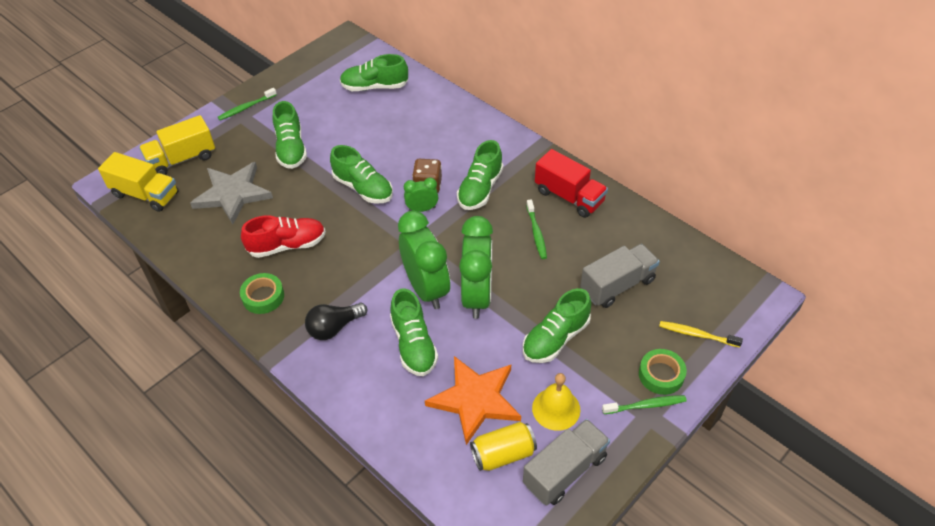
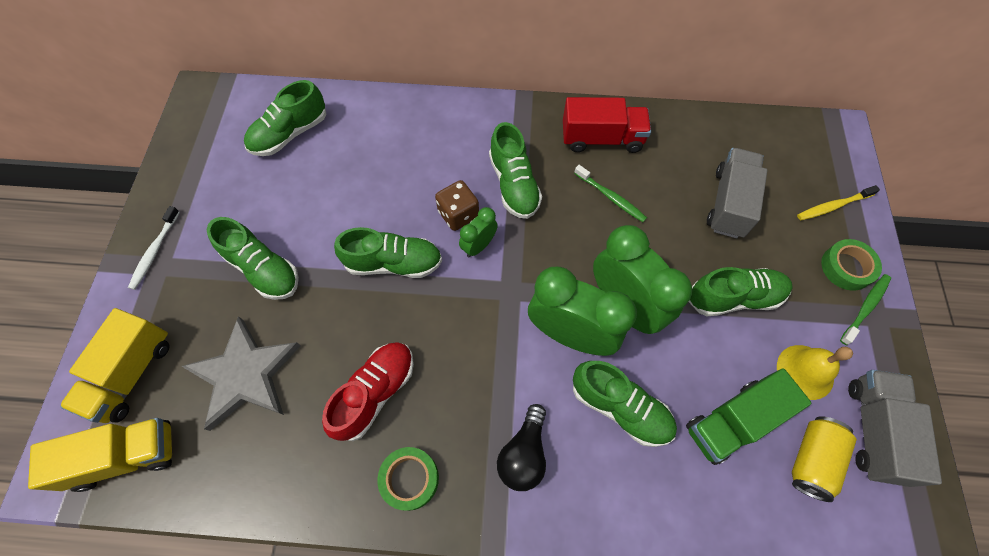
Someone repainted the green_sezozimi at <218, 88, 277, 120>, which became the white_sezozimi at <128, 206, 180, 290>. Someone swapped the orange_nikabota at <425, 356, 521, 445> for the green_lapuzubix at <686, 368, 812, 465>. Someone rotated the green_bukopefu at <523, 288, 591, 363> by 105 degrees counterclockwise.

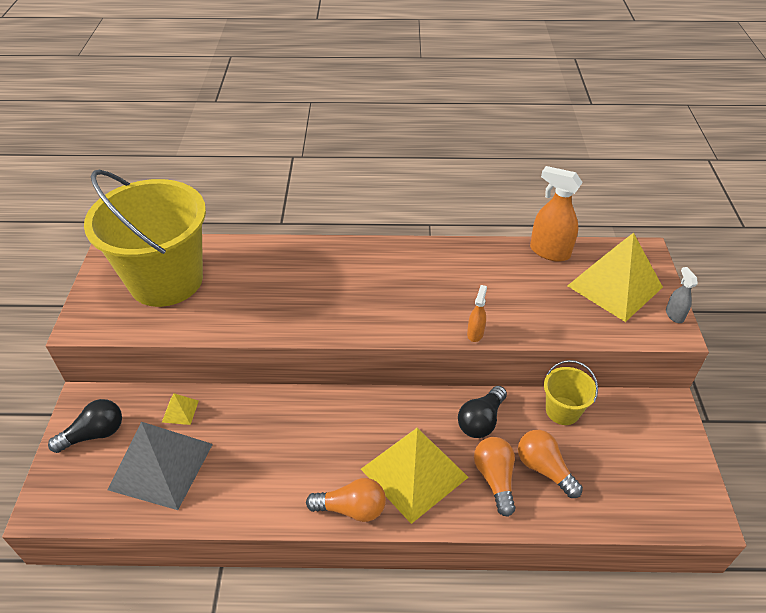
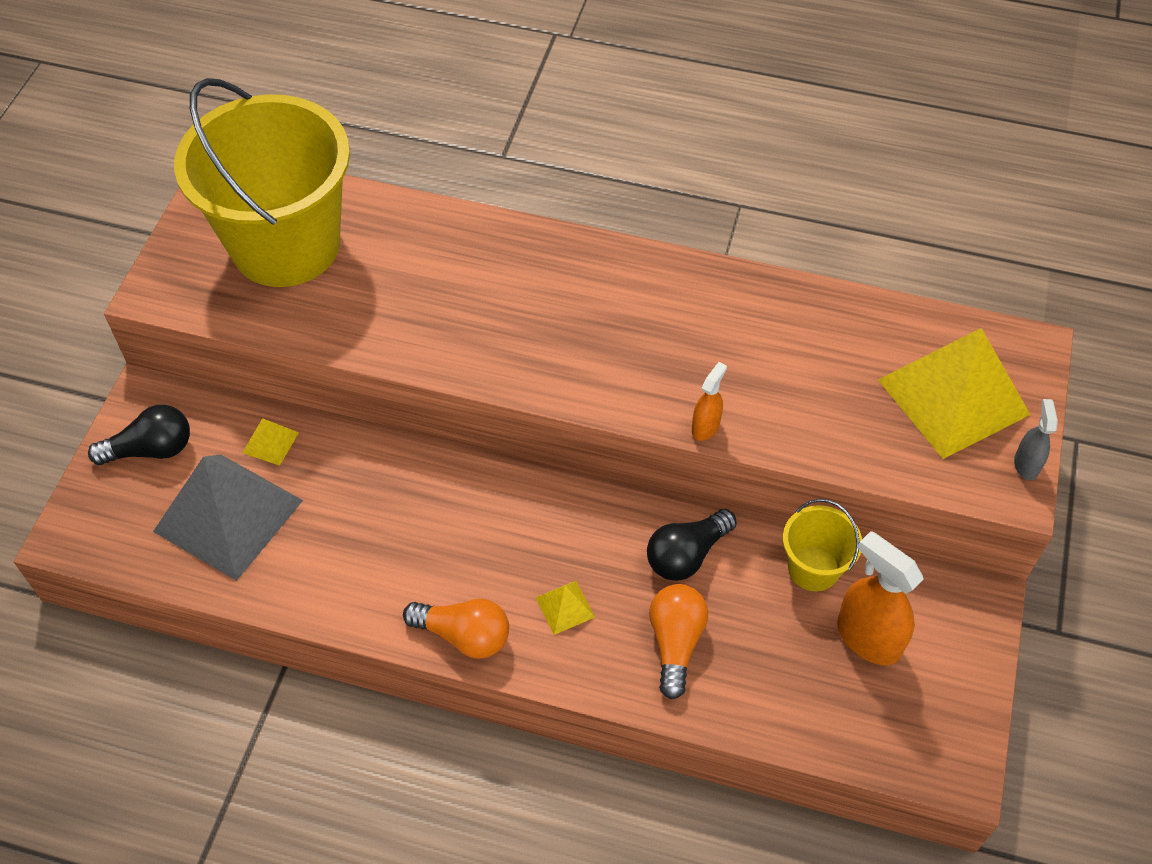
Someone scaled the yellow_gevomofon at <361, 428, 469, 524> by 0.41. Someone carried the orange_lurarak from <530, 166, 583, 262> to <837, 531, 924, 665>. Someone took away the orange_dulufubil at <518, 430, 583, 498>.

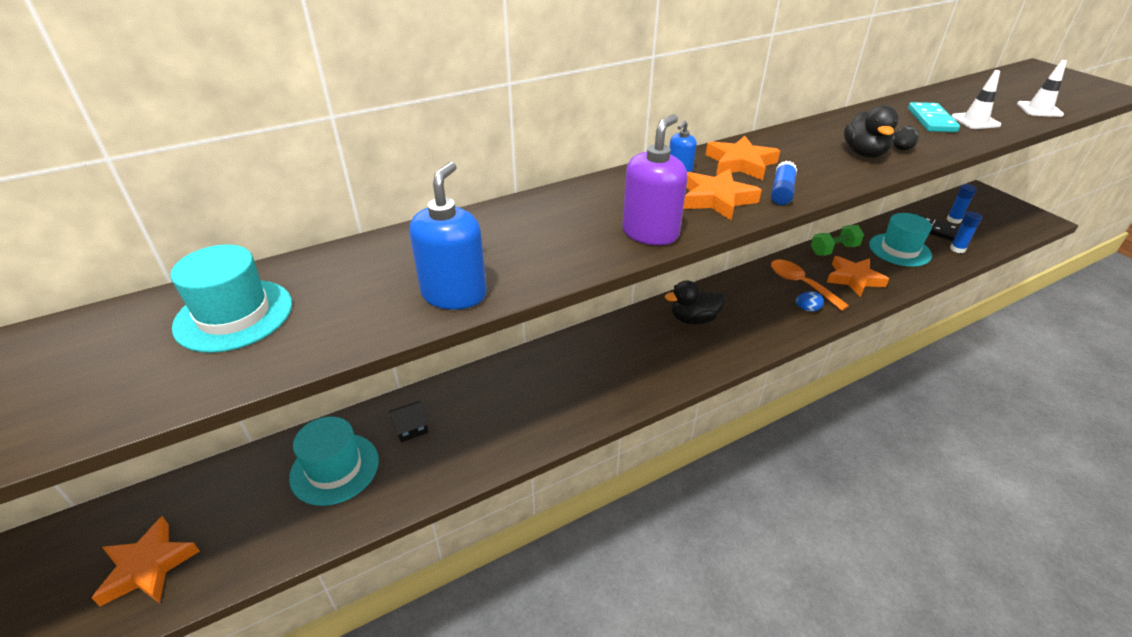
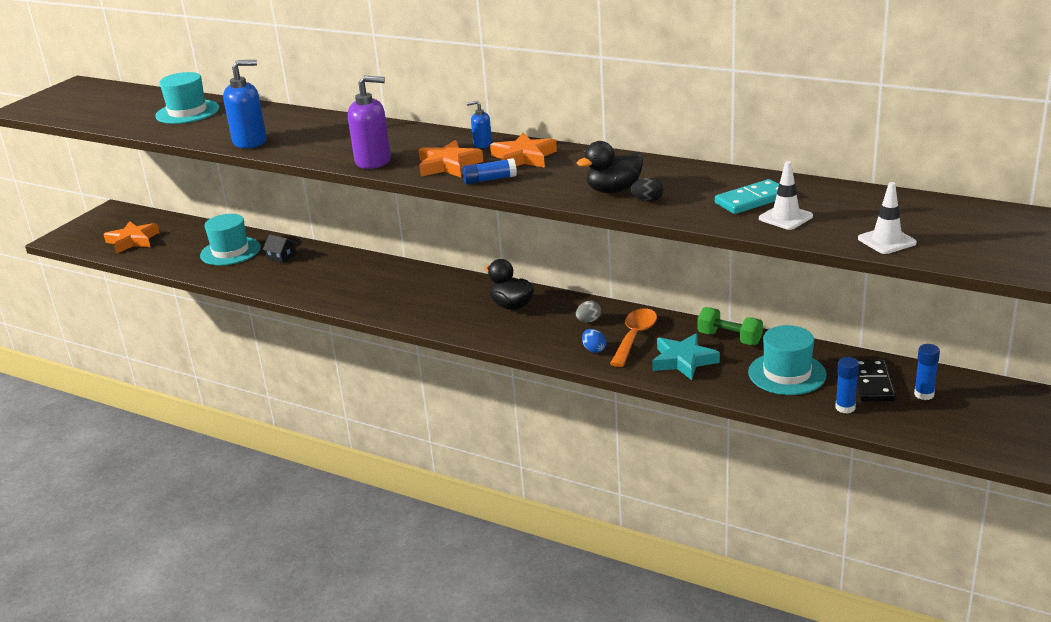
Someone put down the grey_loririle at <576, 301, 601, 322>. Someone repainted the orange_nikabota at <827, 256, 889, 297>, which became the turquoise_nikabota at <652, 333, 720, 380>.

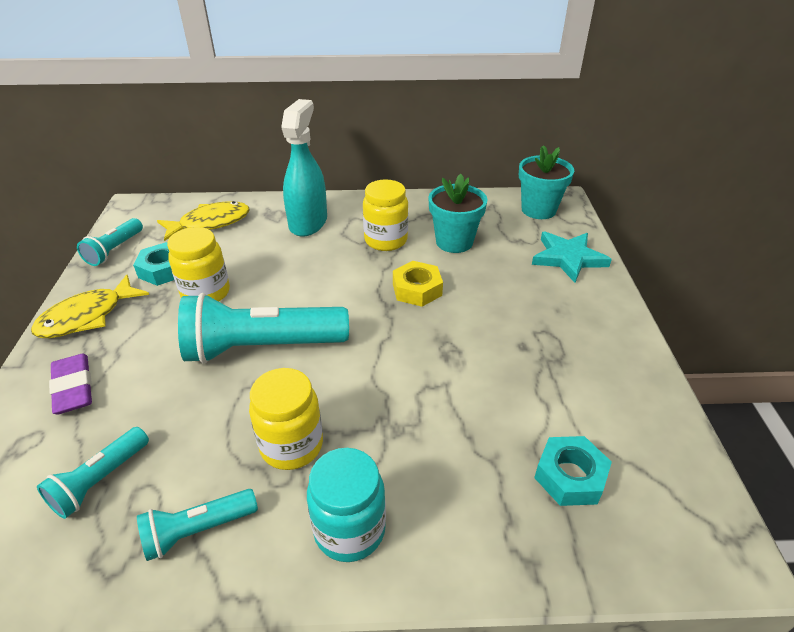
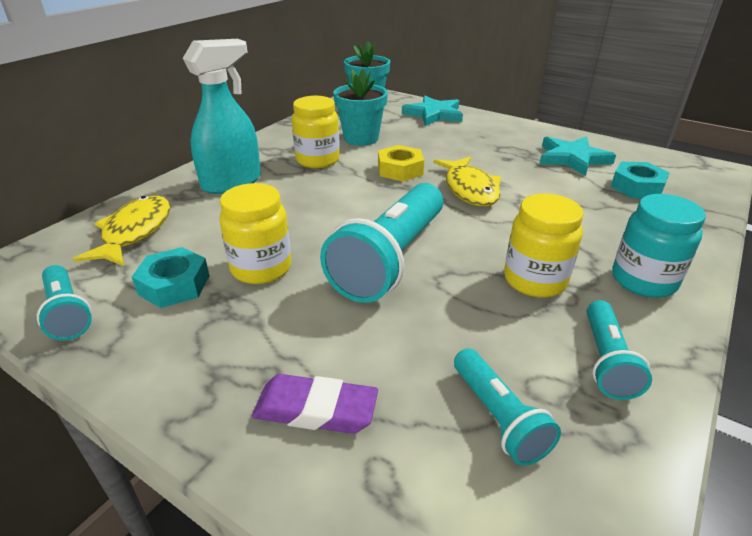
Someone rotated the turquoise_lurarak at <281, 99, 327, 237> by 90 degrees clockwise. Someone carried the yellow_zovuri from <31, 274, 149, 338> to <433, 156, 501, 206>. Someone put down the turquoise_nikabota at <540, 136, 616, 176>.

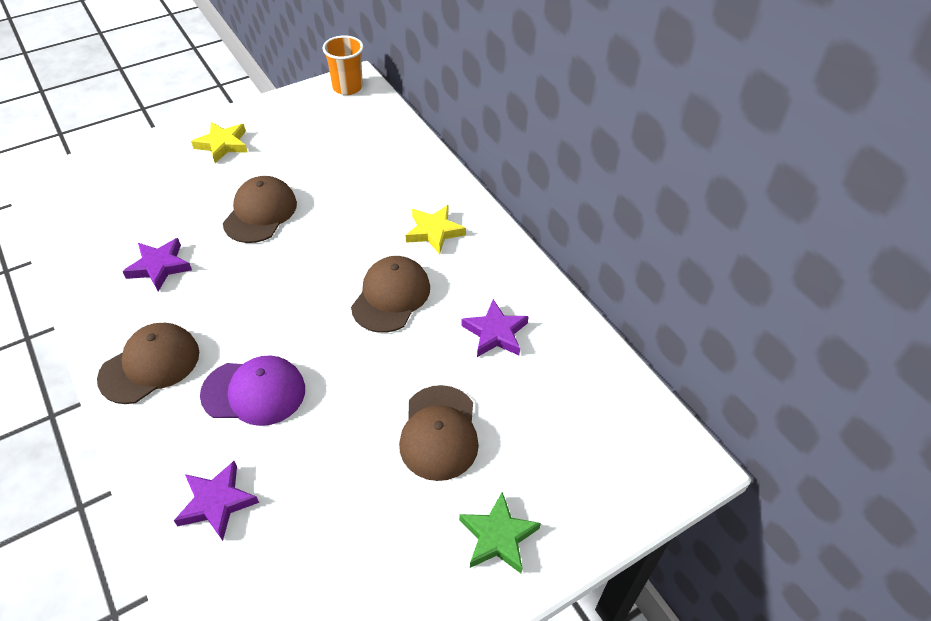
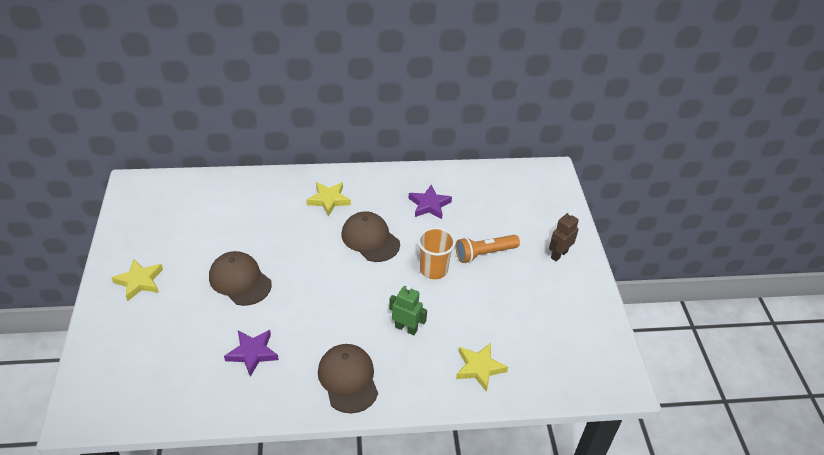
Someone swapped the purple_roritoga at <200, 356, 305, 426> for the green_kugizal at <389, 285, 427, 335>. Someone carried the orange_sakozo from <322, 35, 363, 95> to <418, 227, 456, 279>. Someone swapped the brown_roritoga at <399, 385, 479, 481> for the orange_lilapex at <456, 235, 520, 263>. Someone repainted the purple_nikabota at <174, 461, 259, 541>, which became the yellow_nikabota at <456, 343, 508, 392>. Someone swapped the green_nikabota at <459, 492, 541, 573> for the brown_kugizal at <549, 211, 579, 261>.

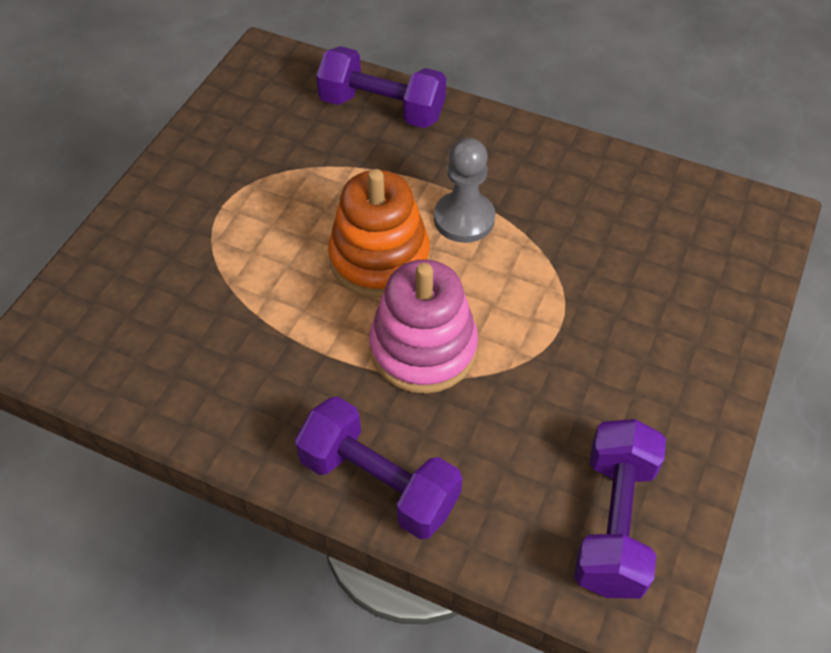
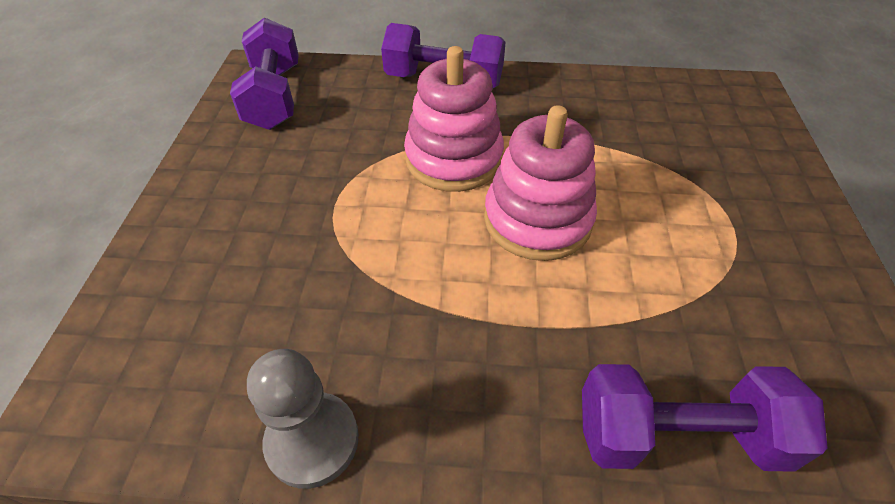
Someone carried the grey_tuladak from <434, 138, 495, 243> to <247, 349, 359, 489>. Someone repainted the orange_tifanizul at <328, 169, 430, 298>, which became the pink_tifanizul at <484, 105, 597, 261>.

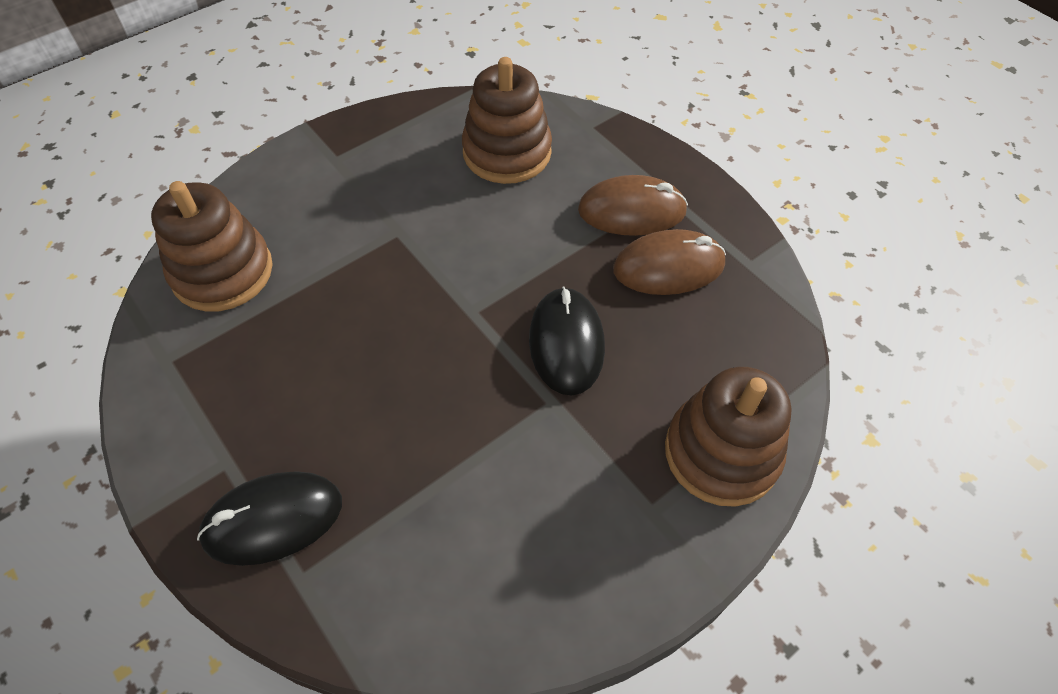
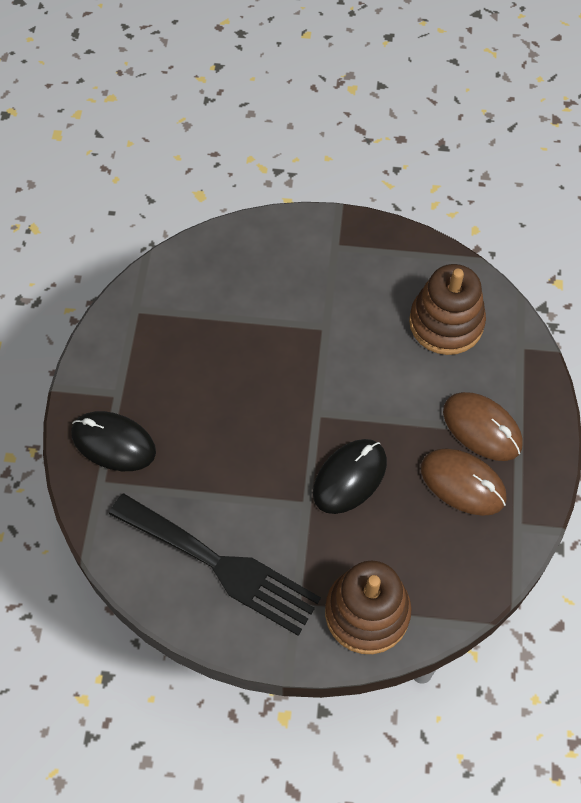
Someone put down the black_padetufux at <109, 493, 321, 636>. Someone took away the brown_tifanizul at <151, 181, 273, 312>.

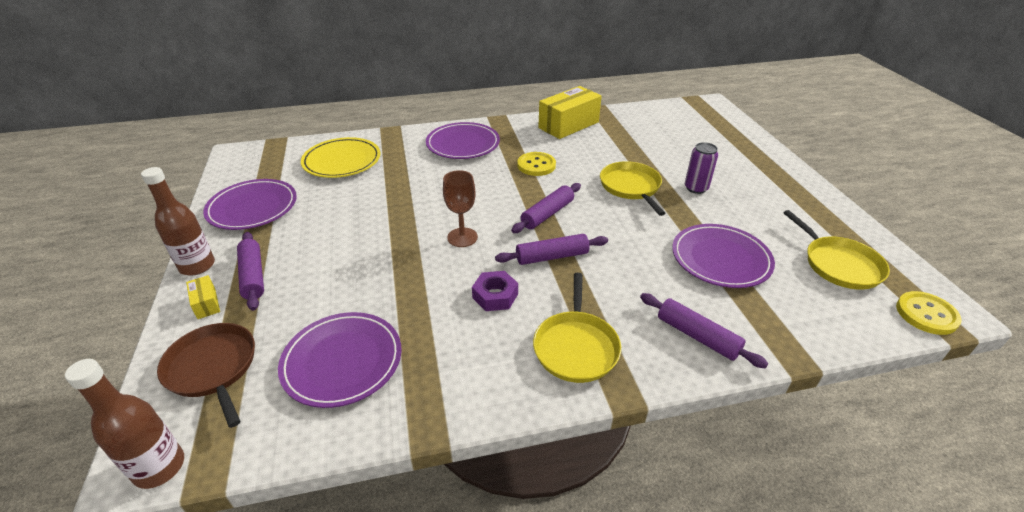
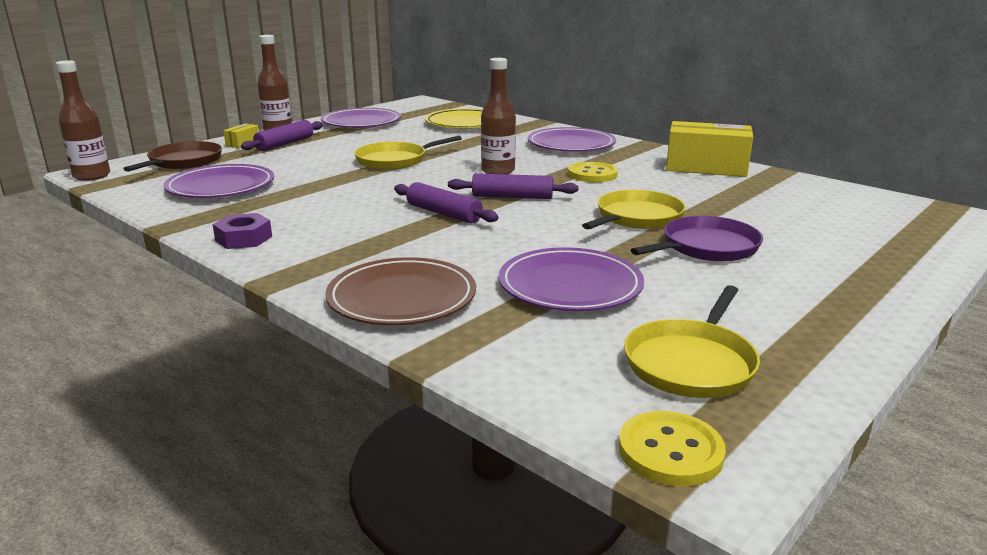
Someone carried the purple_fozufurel from <472, 271, 518, 311> to <213, 213, 272, 249>. Someone swapped the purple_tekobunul at <640, 293, 768, 368> for the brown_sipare at <326, 257, 476, 325>. Someone carried the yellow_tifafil from <533, 273, 621, 383> to <354, 136, 462, 170>. Someone put down the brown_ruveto at <481, 58, 516, 174>. Someone swapped the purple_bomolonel at <685, 142, 718, 194> for the purple_tifafil at <631, 216, 763, 261>. Someone took away the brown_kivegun at <443, 170, 478, 247>.

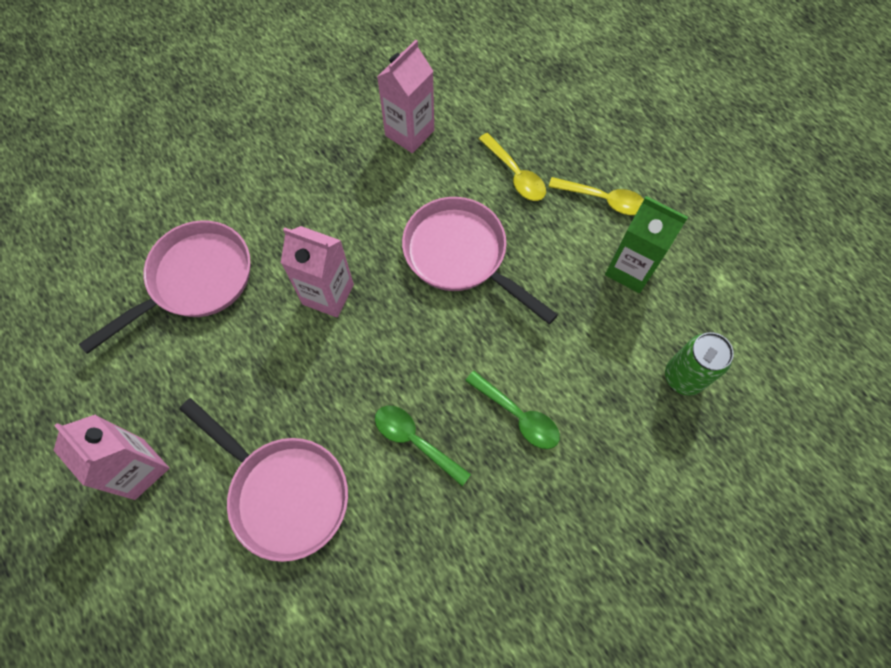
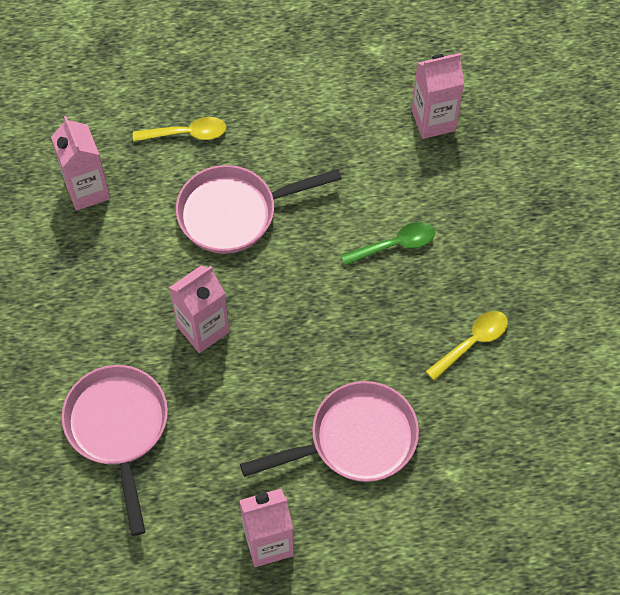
Someone swapped the green_bomolonel at <665, 332, 734, 396> for the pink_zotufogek at <412, 53, 464, 139>. Someone carried the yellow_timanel from <549, 177, 644, 215> to <426, 311, 508, 381>. Someone took away the green_timanel at <375, 406, 471, 486>. Someone took away the green_zotufogek at <605, 196, 688, 293>.

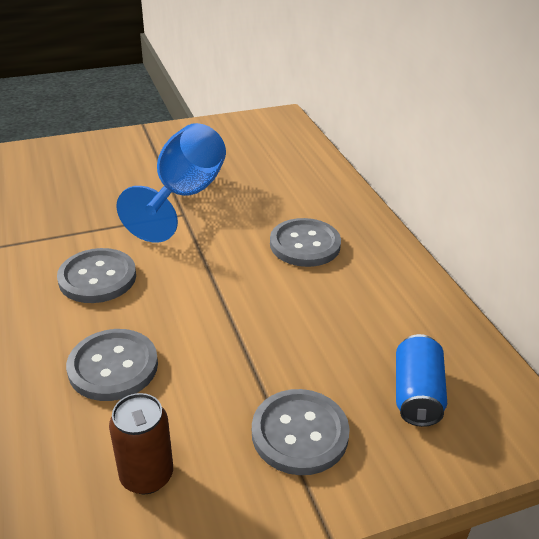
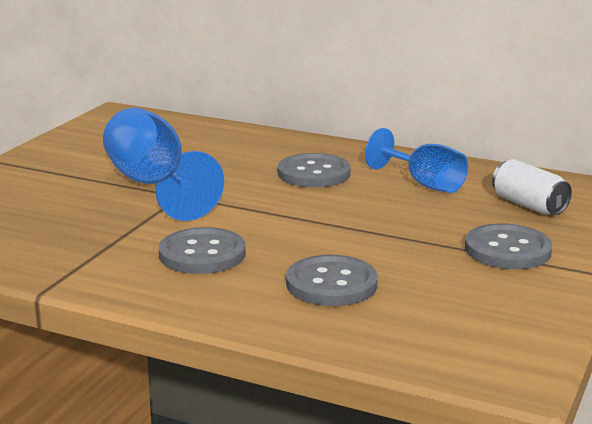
Someone put down the blue_kivegun at <365, 128, 468, 193>. Someone repainted the blue_bomolonel at <396, 334, 447, 427>, which became the white_bomolonel at <492, 159, 572, 215>. Someone took away the brown_bomolonel at <109, 393, 173, 494>.

